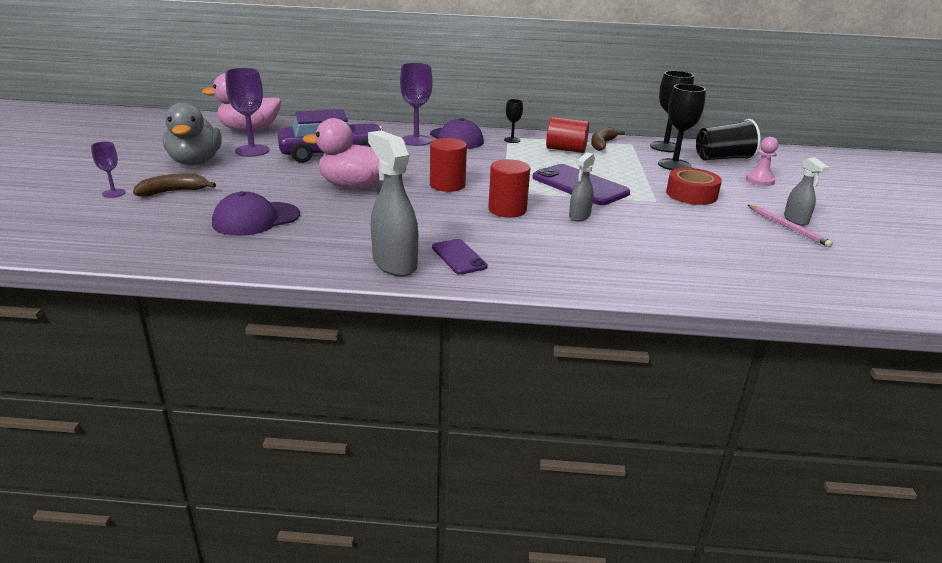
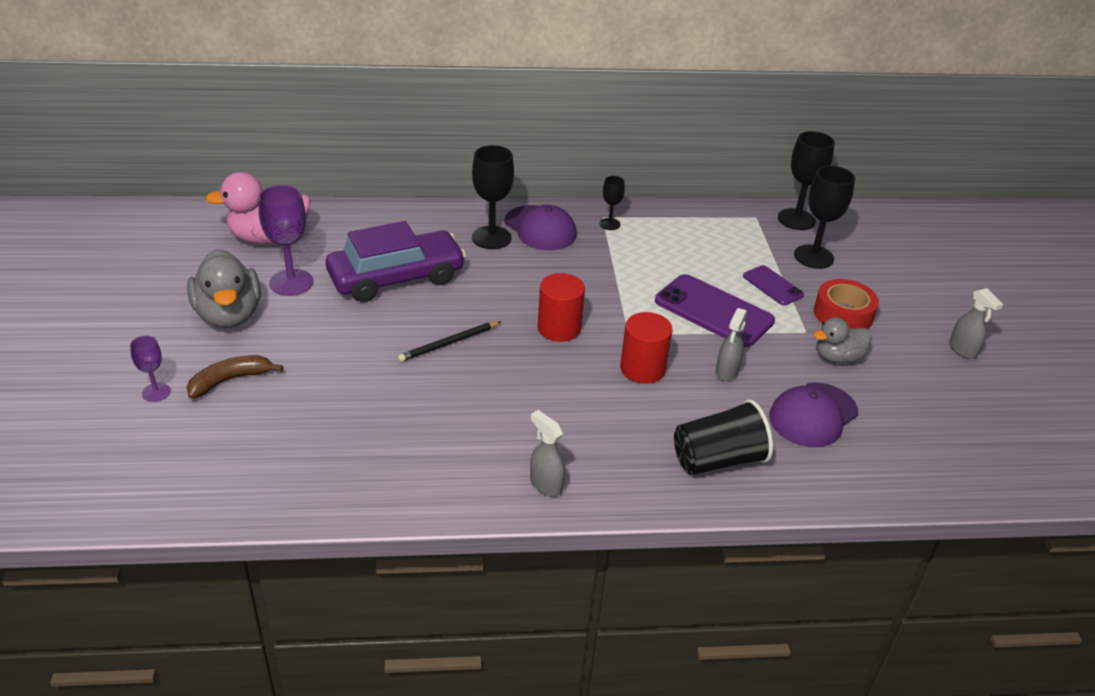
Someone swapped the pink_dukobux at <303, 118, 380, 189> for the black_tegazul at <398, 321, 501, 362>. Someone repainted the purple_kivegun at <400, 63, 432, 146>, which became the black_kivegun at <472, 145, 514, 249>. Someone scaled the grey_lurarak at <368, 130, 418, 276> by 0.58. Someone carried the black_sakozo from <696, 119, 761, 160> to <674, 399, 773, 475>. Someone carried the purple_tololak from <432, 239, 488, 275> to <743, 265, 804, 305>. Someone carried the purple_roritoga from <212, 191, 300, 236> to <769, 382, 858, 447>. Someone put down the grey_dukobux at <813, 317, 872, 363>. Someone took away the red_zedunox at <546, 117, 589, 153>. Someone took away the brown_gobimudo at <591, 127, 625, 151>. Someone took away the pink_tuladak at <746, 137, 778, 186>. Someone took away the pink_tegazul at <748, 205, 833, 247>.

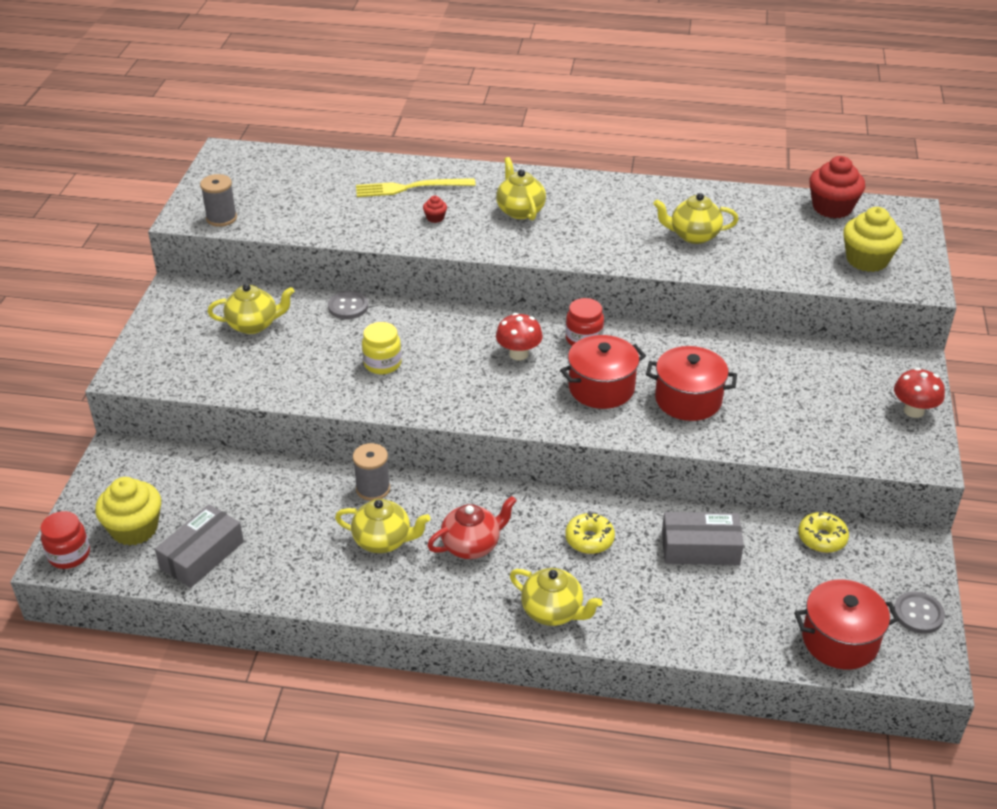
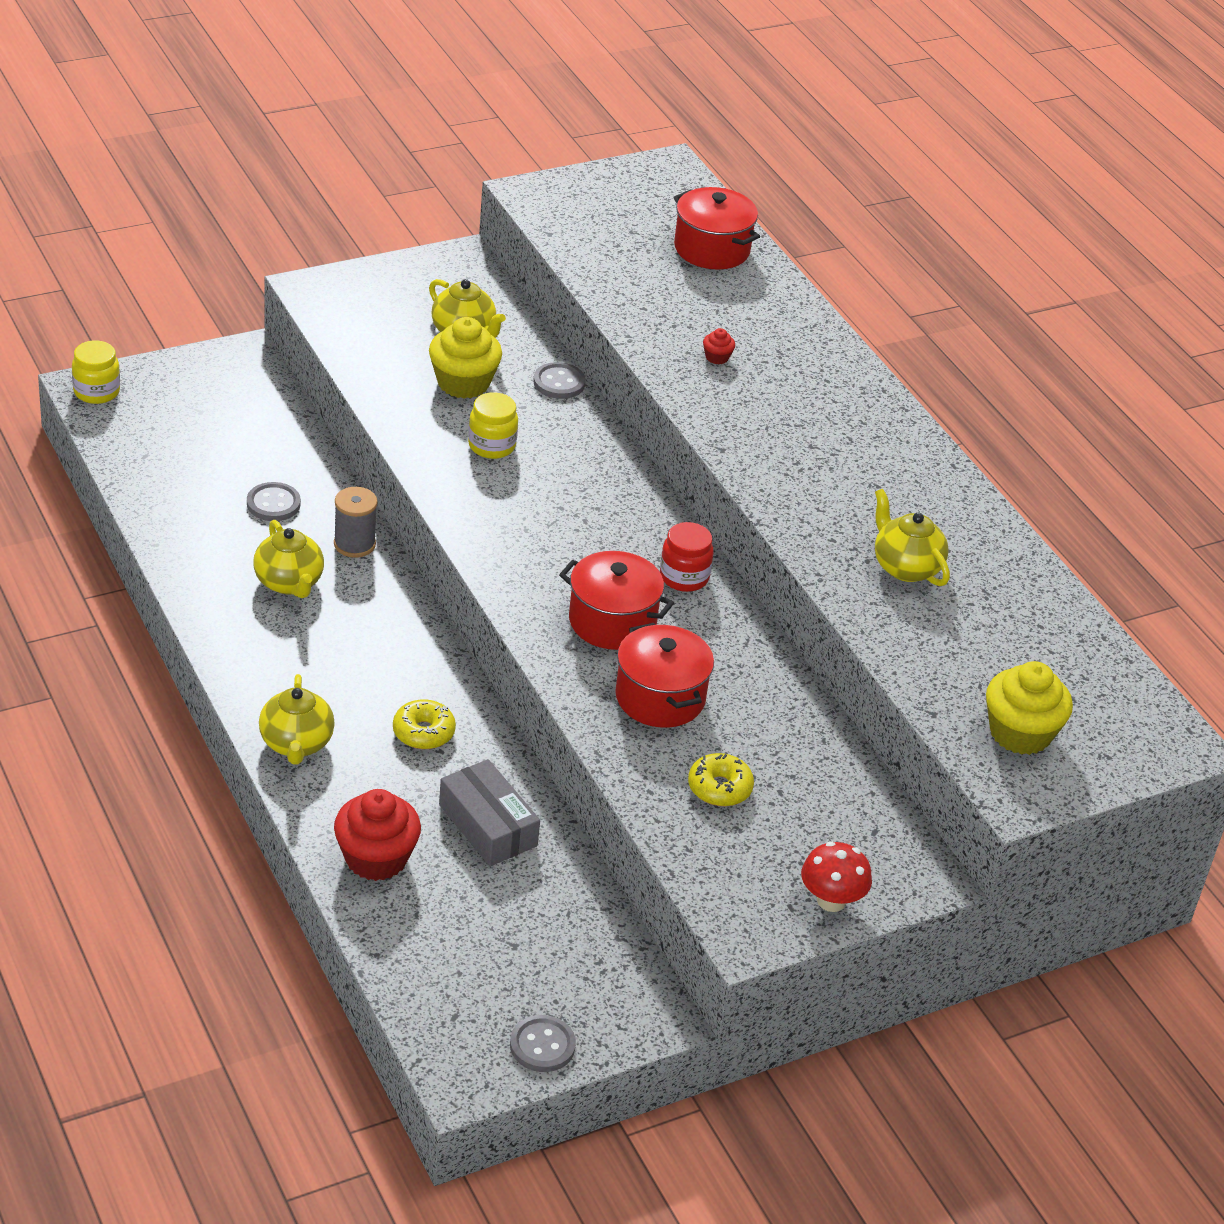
Someone repainted the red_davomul at <41, 511, 90, 569>, which became the yellow_davomul at <72, 340, 120, 404>. Someone put down the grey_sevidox at <247, 482, 301, 521>. Someone carried the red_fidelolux from <809, 156, 865, 218> to <334, 789, 421, 881>. Someone carried the yellow_fidelolux from <95, 477, 161, 546> to <429, 317, 502, 399>. Someone carried the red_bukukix from <794, 579, 899, 670> to <673, 187, 760, 269>. Someone carried the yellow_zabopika from <798, 512, 849, 553> to <688, 753, 754, 806>. Someone took away the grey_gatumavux at <155, 504, 244, 588>. Someone took away the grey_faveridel at <200, 174, 237, 227>. Someone took away the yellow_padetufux at <356, 178, 475, 197>. Someone took away the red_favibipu at <427, 496, 517, 559>. Someone took away the yellow_favibipu at <496, 157, 546, 220>. Someone took away the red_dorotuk at <496, 313, 543, 361>.

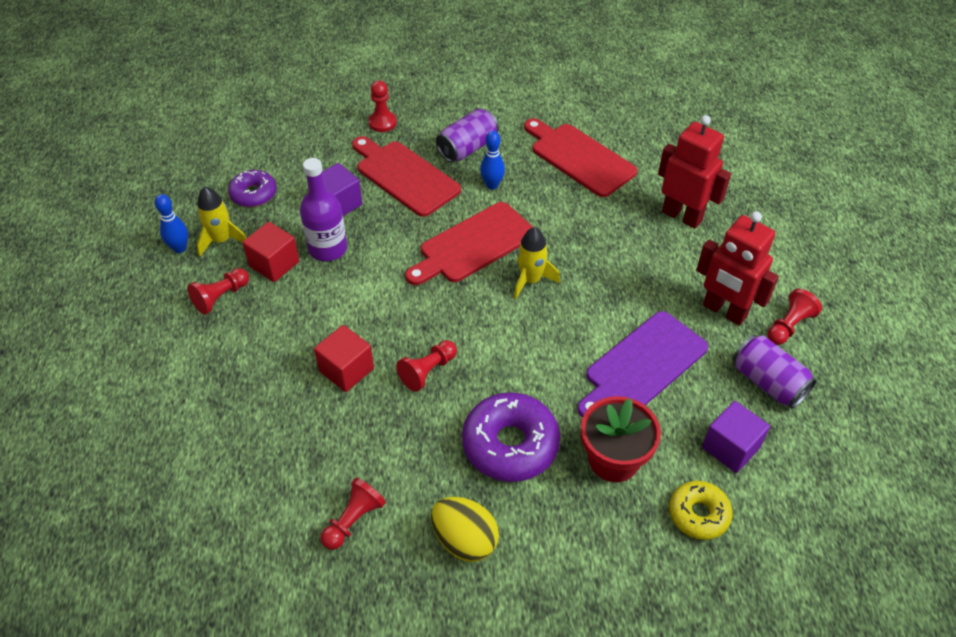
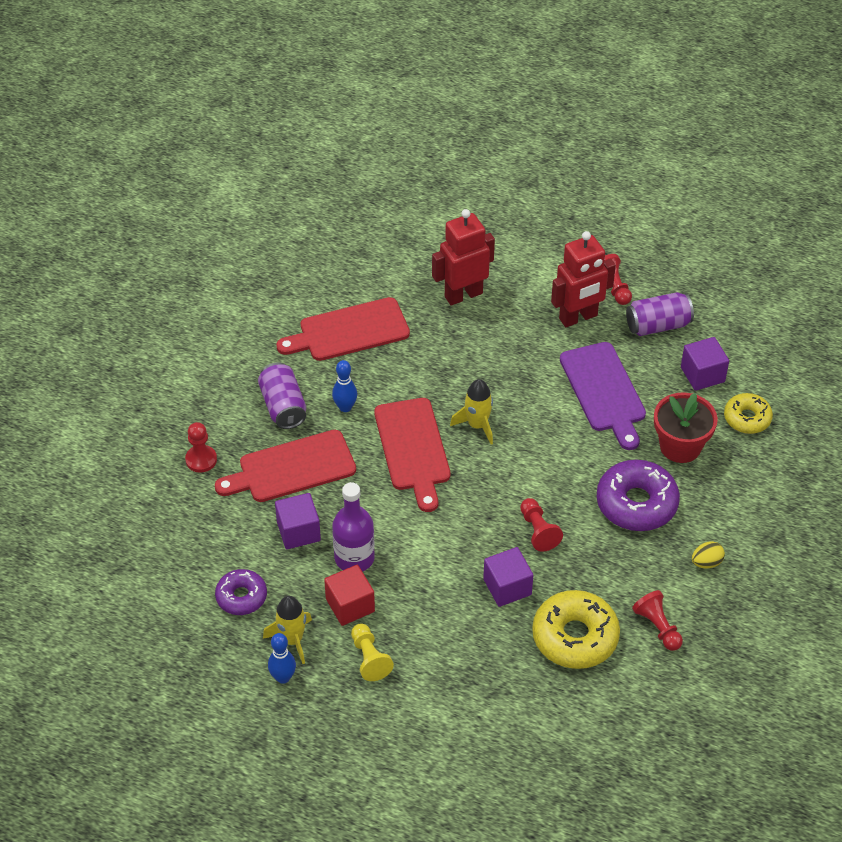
Someone repainted the red_tuladak at <187, 268, 249, 315>, which became the yellow_tuladak at <351, 623, 394, 681>. Someone repainted the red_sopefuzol at <314, 325, 374, 392>, which became the purple_sopefuzol at <483, 547, 533, 607>. Someone put down the yellow_zabopika at <532, 590, 620, 669>. Someone scaled the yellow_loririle at <431, 497, 499, 562> by 0.59.

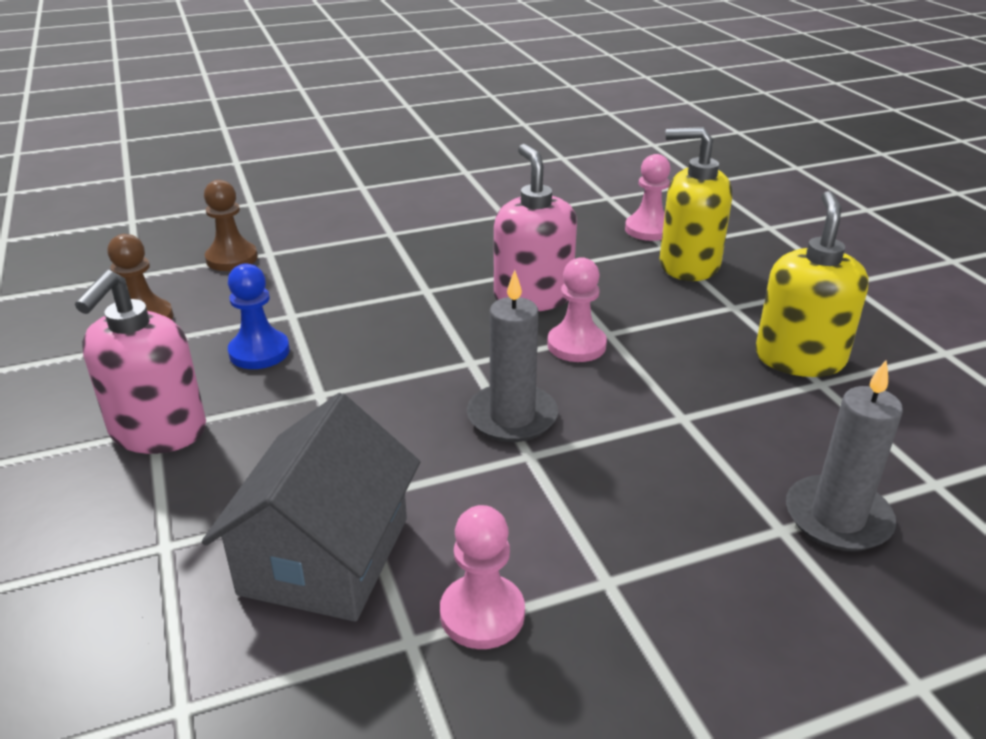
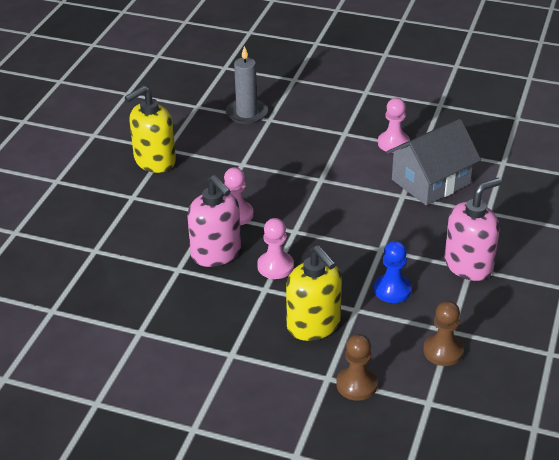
Someone rotated the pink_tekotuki at <494, 144, 577, 311> by 60 degrees counterclockwise. Someone carried the pink_tuladak from <625, 154, 670, 241> to <257, 218, 294, 279>. Someone carried the yellow_tekotuki from <660, 127, 732, 281> to <286, 245, 342, 341>. Someone took away the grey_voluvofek at <467, 270, 558, 442>.

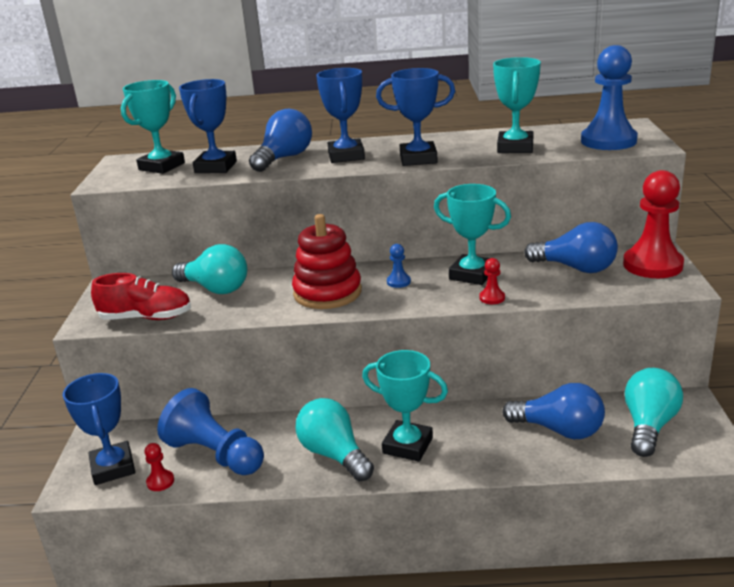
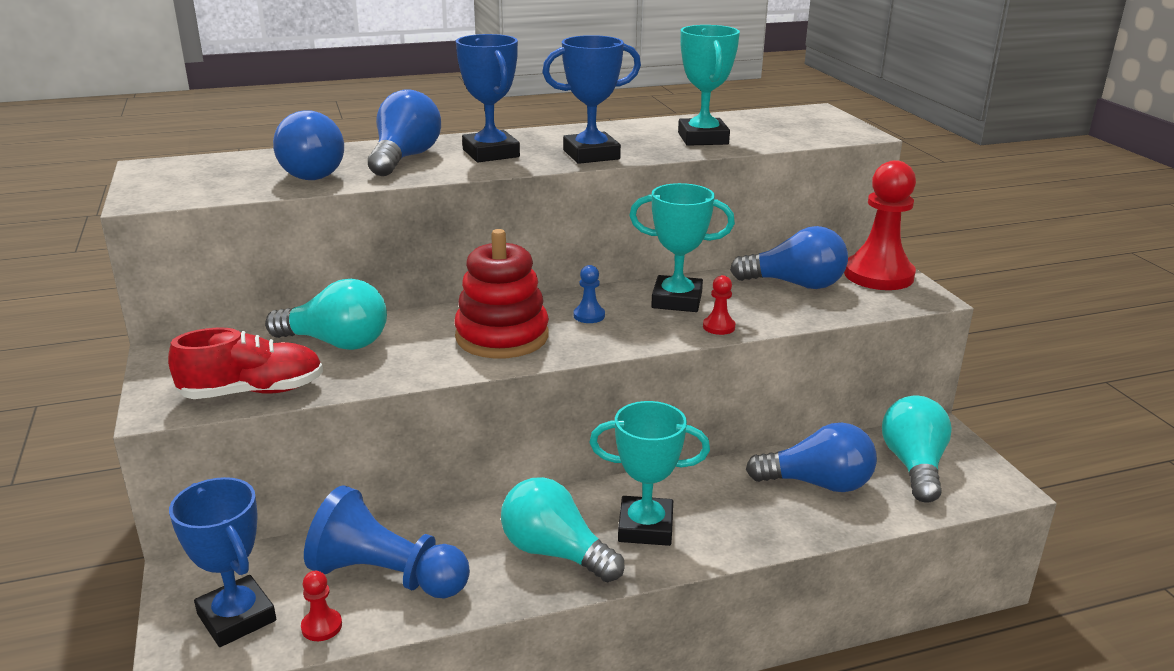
Someone swapped the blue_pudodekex at <179, 79, 237, 173> for the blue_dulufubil at <273, 110, 344, 180>. Someone took away the turquoise_pudodekex at <121, 80, 185, 174>. Someone took away the blue_tuladak at <581, 45, 638, 150>.

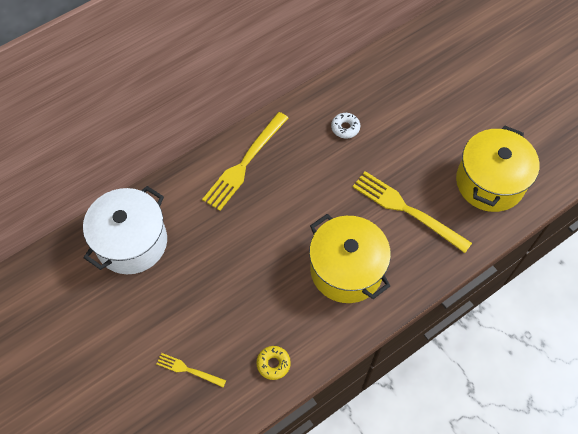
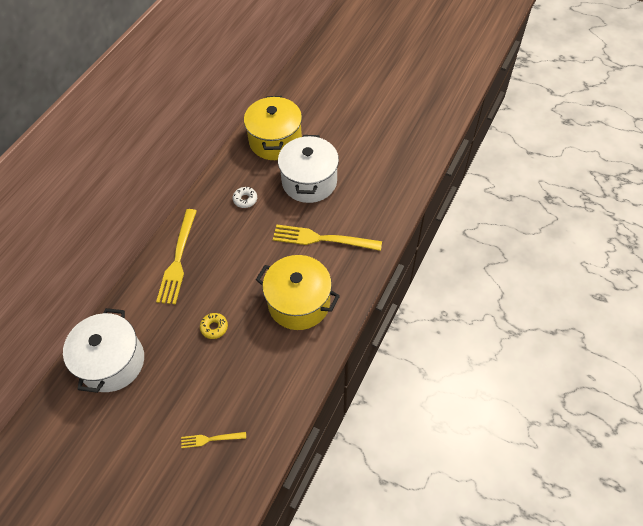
Someone carried the yellow_zabopika from <256, 346, 291, 380> to <200, 313, 228, 339>. Someone carried the yellow_bukukix from <456, 125, 540, 212> to <244, 96, 302, 160>. Someone put down the white_bukukix at <278, 135, 339, 203>.

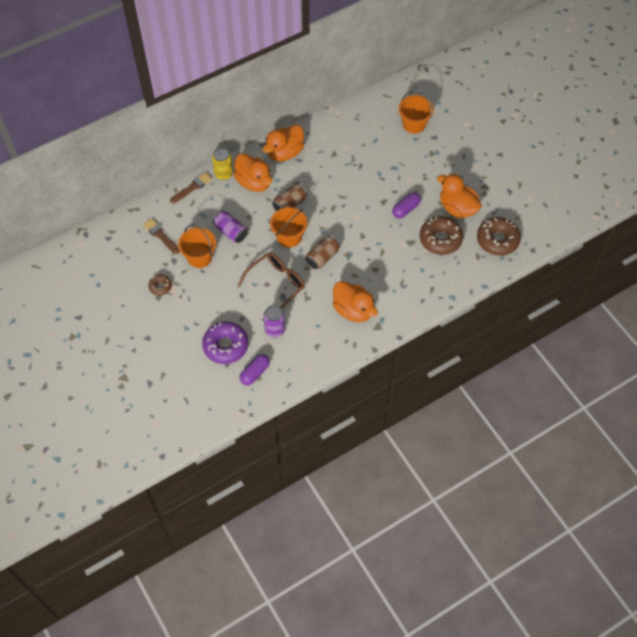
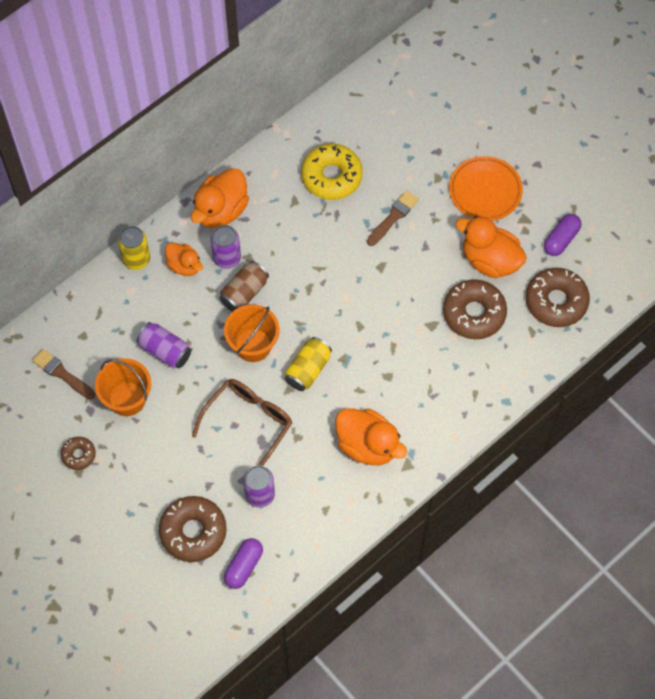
Someone repainted the purple_zabopika at <202, 321, 248, 364>, which became the brown_zabopika at <159, 496, 227, 562>. Someone scaled the orange_dukobux at <234, 153, 272, 192> by 0.61. Someone put down the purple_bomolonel at <210, 225, 241, 269>. Someone repainted the brown_bomolonel at <306, 235, 340, 269>, which became the yellow_bomolonel at <285, 337, 332, 391>. Someone put down the yellow_zabopika at <301, 144, 363, 200>. Someone carried the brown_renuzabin from <170, 172, 212, 203> to <367, 190, 419, 246>. Someone put down the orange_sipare at <449, 156, 523, 221>. Someone carried the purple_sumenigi from <392, 192, 421, 218> to <544, 214, 582, 256>. Someone took away the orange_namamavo at <399, 91, 434, 134>.

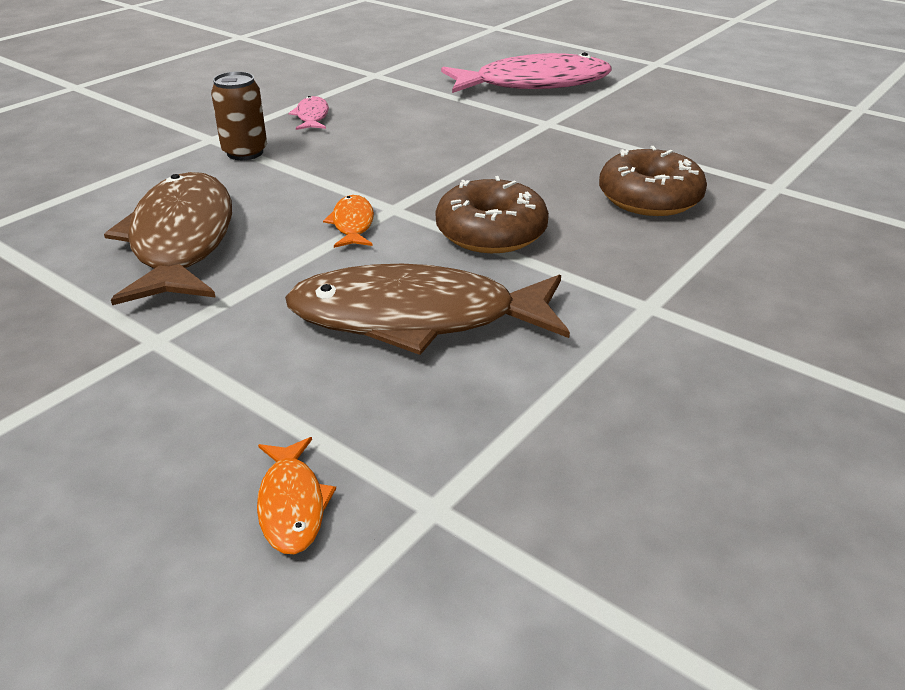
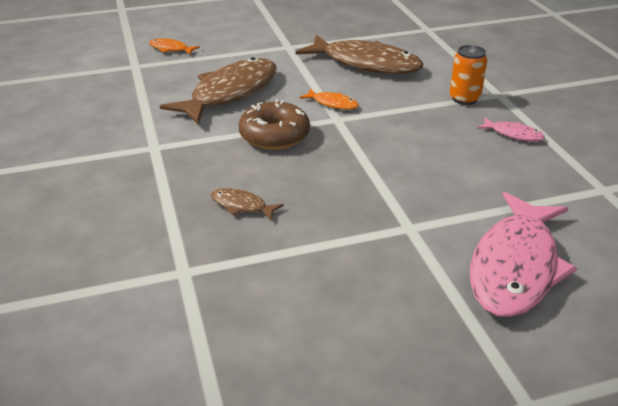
Someone swapped the brown_zabopika at <599, 146, 707, 216> for the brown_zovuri at <211, 188, 284, 220>. Someone repainted the brown_bomolonel at <211, 71, 267, 160>, which became the orange_bomolonel at <450, 45, 487, 105>.

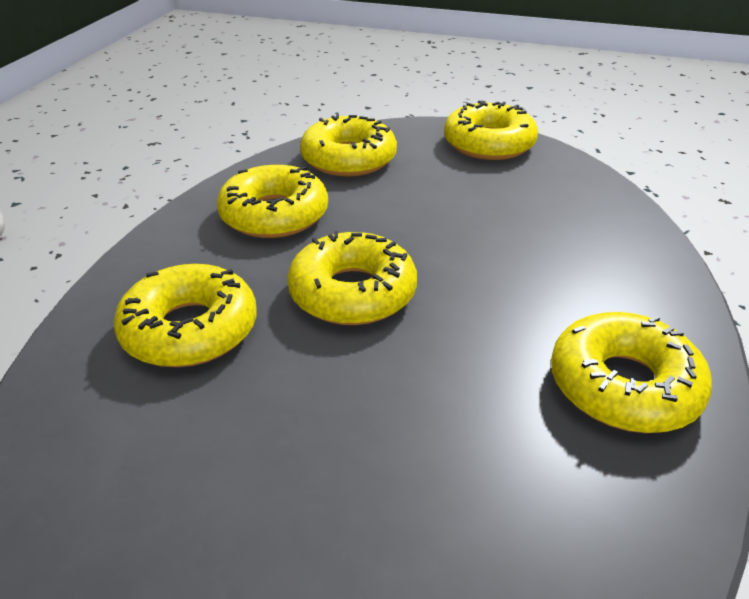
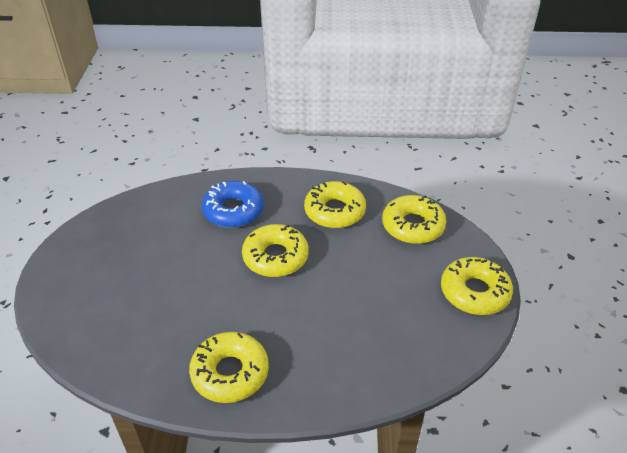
Someone repainted the yellow_zabopika at <114, 264, 257, 367>, which became the blue_zabopika at <202, 181, 264, 228>.

